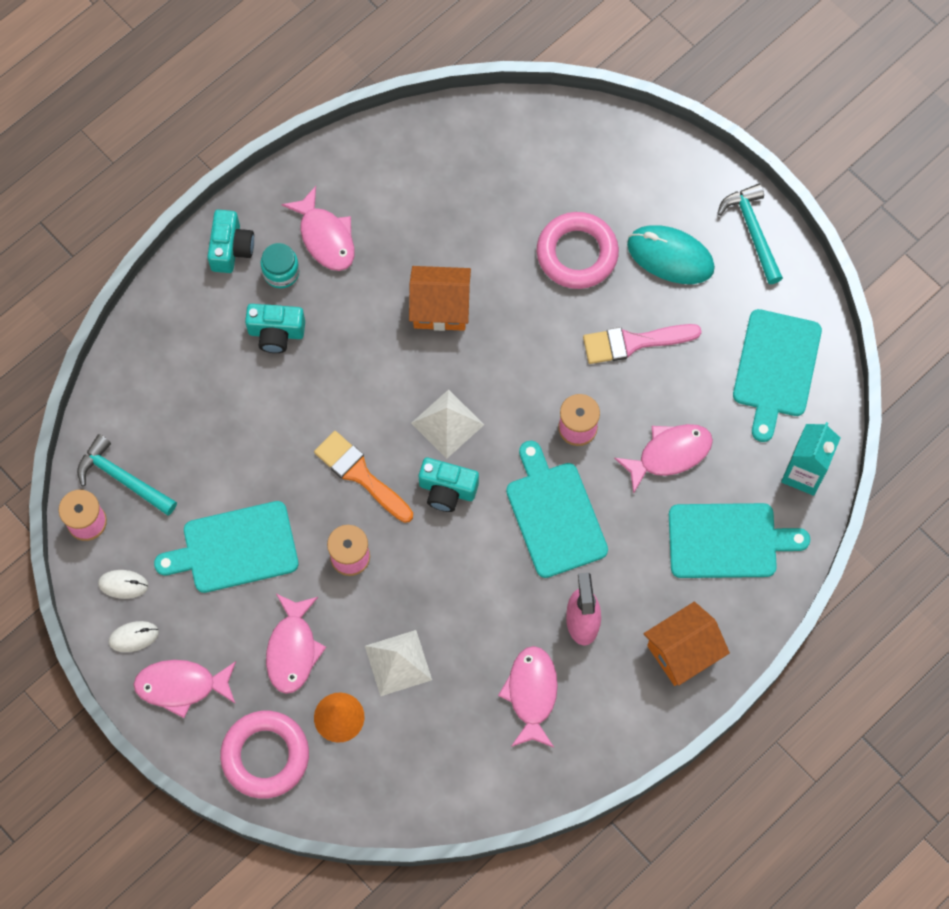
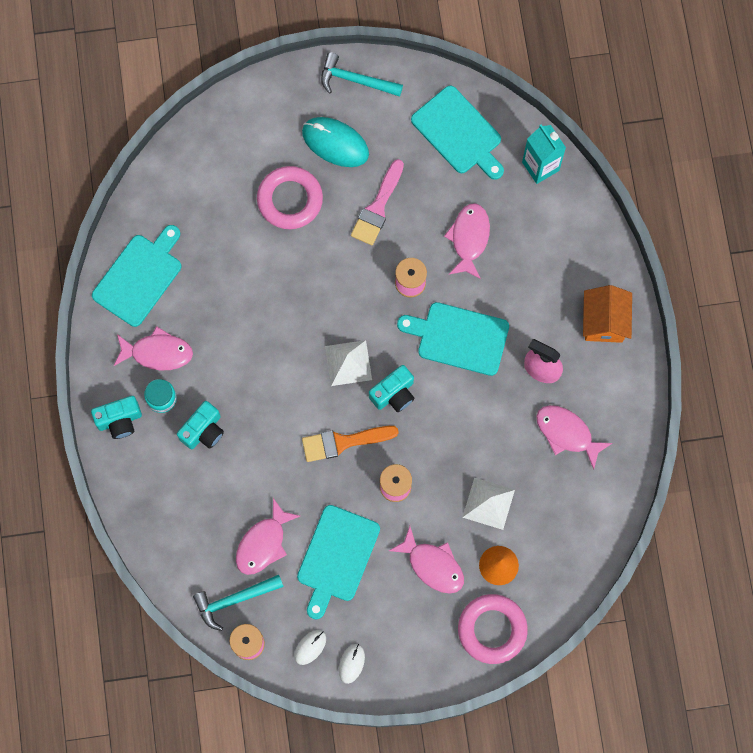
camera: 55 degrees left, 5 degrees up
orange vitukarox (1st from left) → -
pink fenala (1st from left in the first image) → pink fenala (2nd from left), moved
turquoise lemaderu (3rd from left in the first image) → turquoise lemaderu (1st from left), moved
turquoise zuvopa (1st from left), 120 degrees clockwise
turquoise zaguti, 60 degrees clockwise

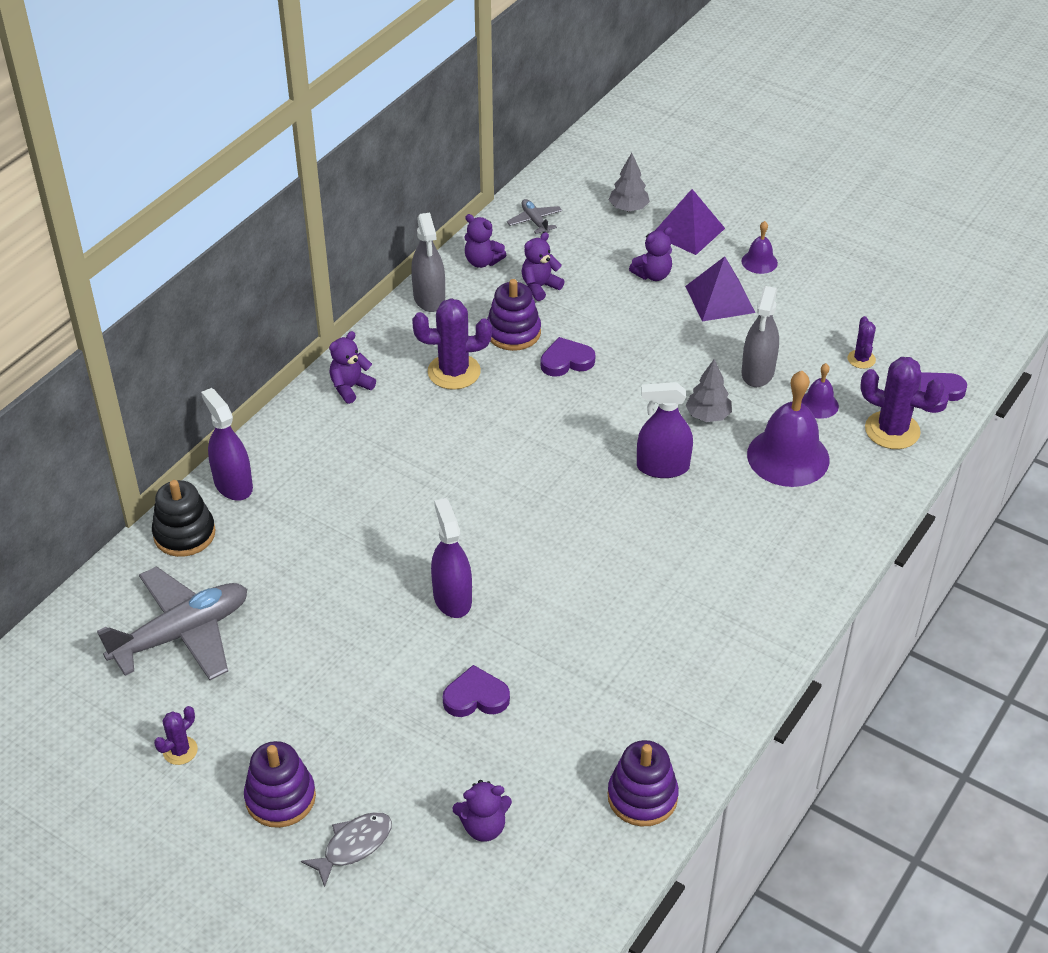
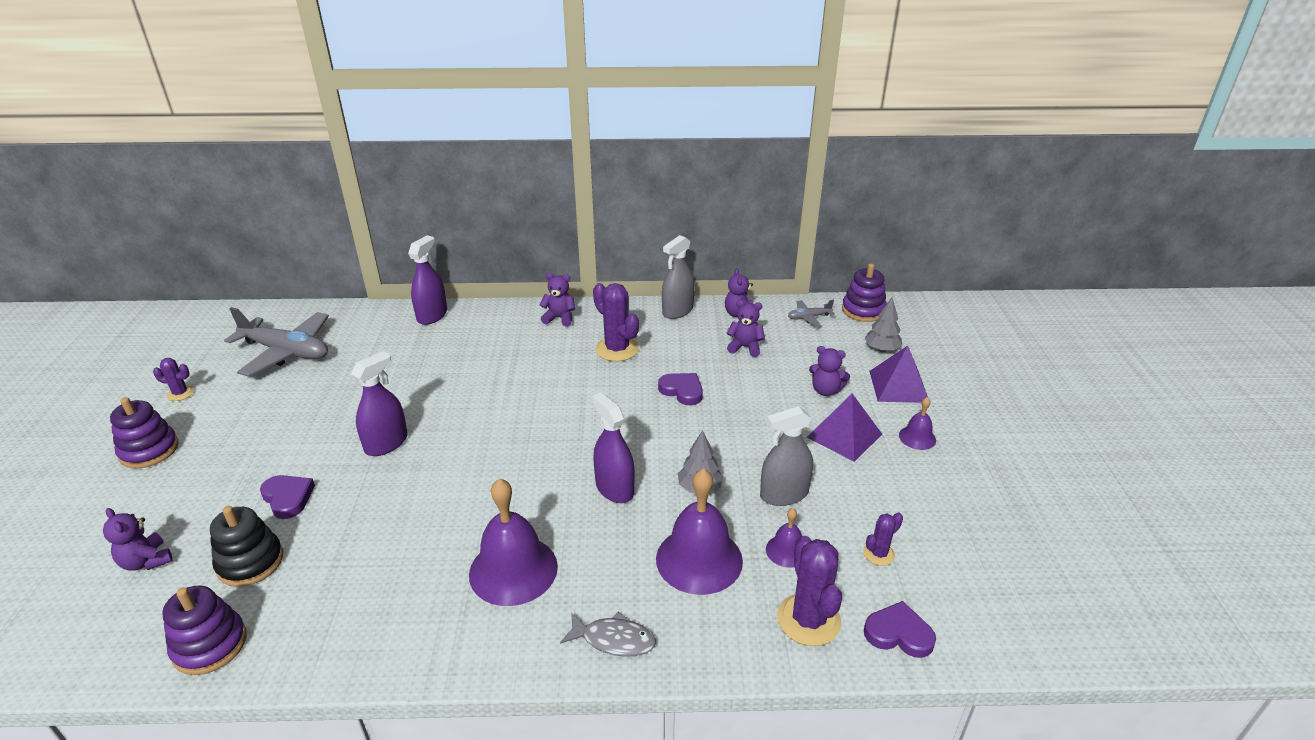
camera: 55 degrees right, 10 degrees down
- → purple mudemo (1st from left)
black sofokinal, moved
grey fenala, moved
purple sofokinal (2nd from left in the first image) → purple sofokinal (3rd from left), moved
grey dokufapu (2nd from left), 135 degrees counterclockwise

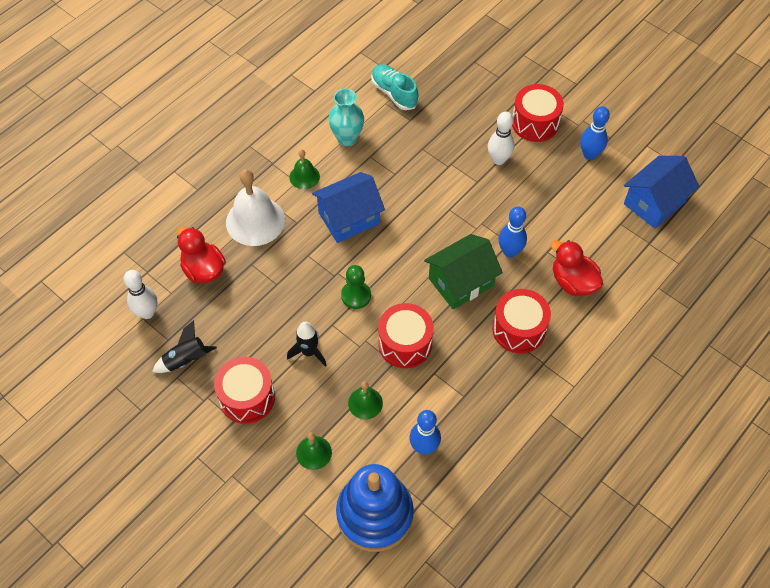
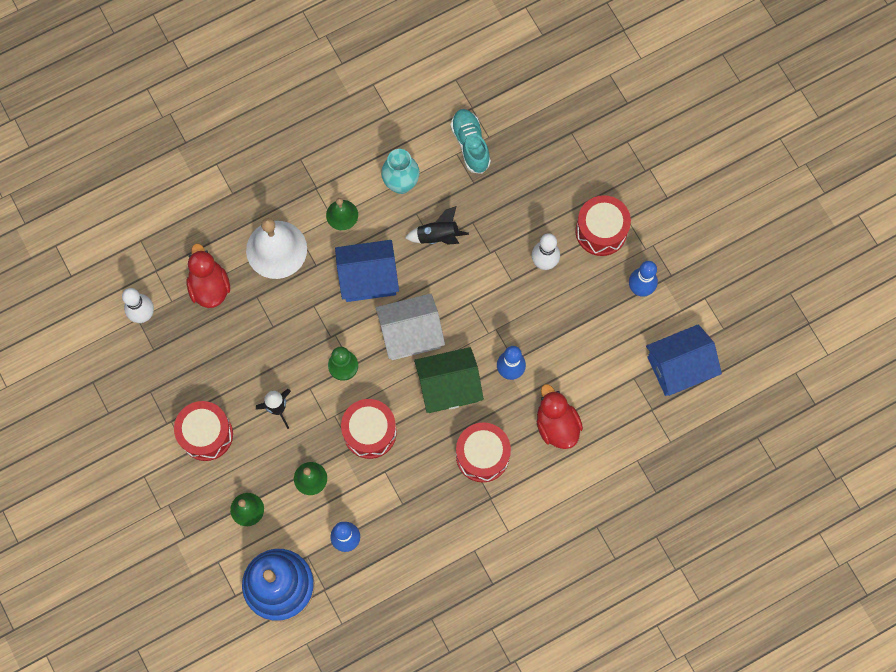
camera: 20 degrees right, 15 degrees up
- → white vitukarox
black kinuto (1st from left in the first image) → black kinuto (2nd from left), moved

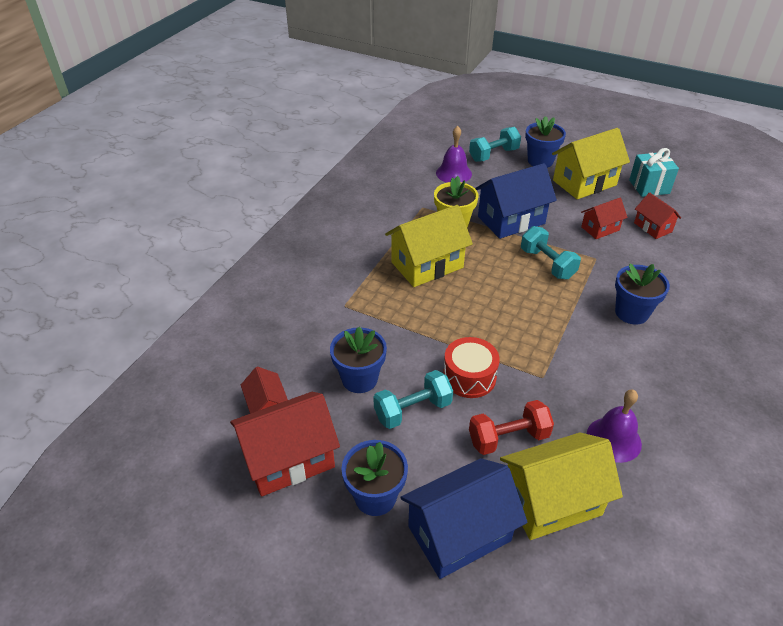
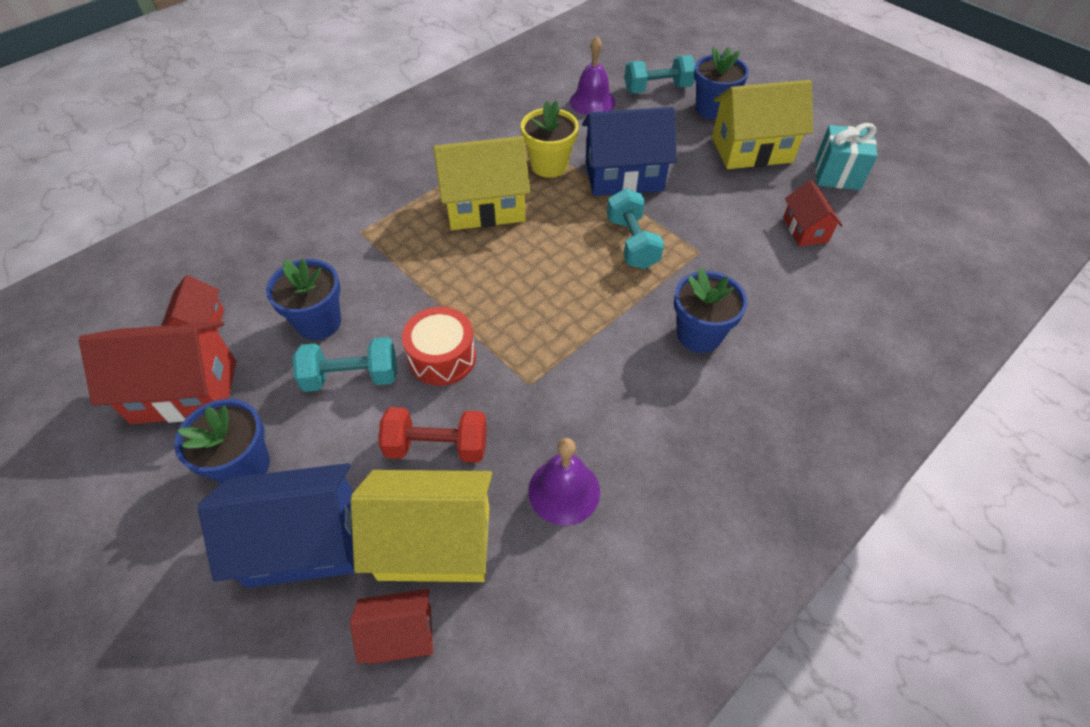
camera: 20 degrees right, 10 degrees up
red vitukarox (3rd from left), moved

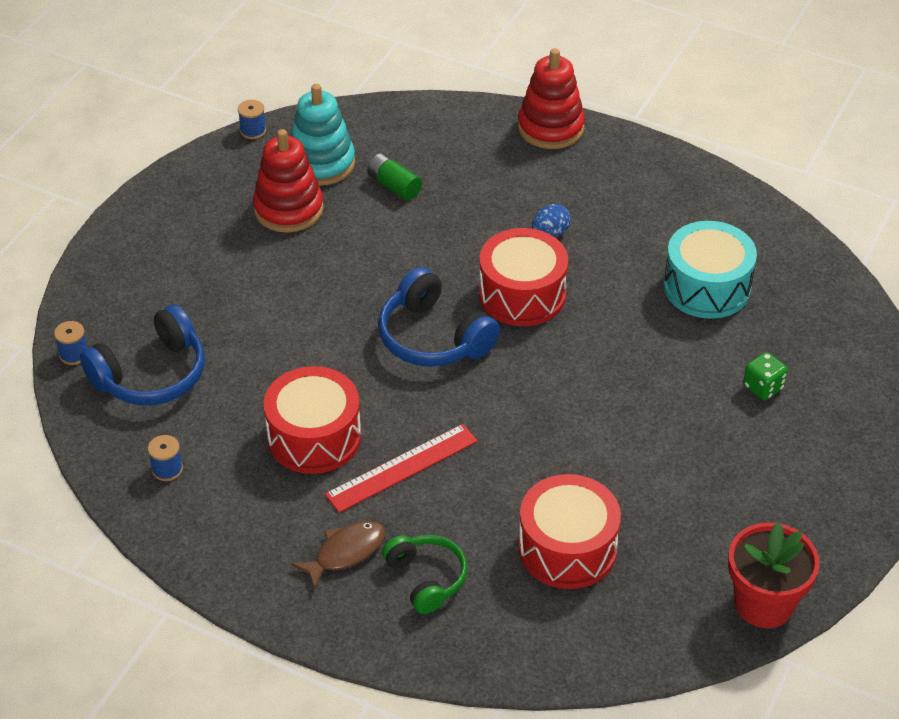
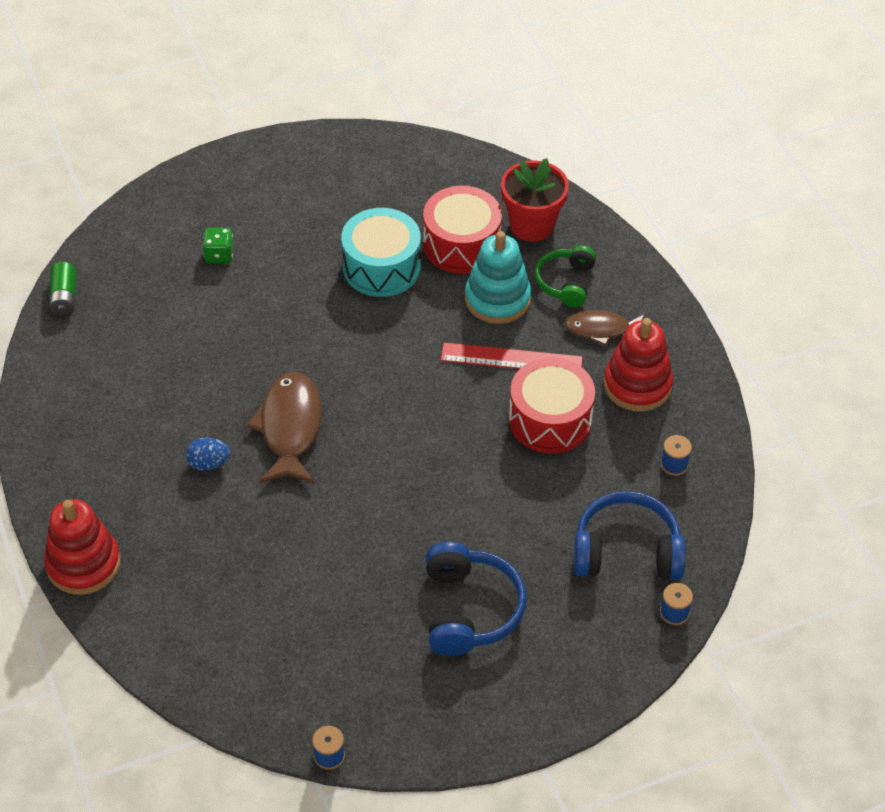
camera: 140 degrees left, 5 degrees up
red sofokinal (1st from left in the first image) → red sofokinal (2nd from left), moved
turquoise sofokinal, moved
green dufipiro, moved
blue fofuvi (2nd from left in the first image) → blue fofuvi (1st from left), moved
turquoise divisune, moved
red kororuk, moved
red divisune (2nd from left) → brown fenala (1st from left)

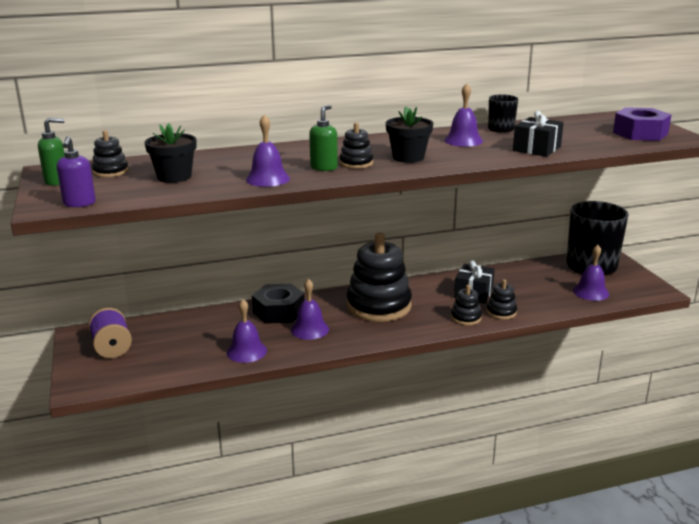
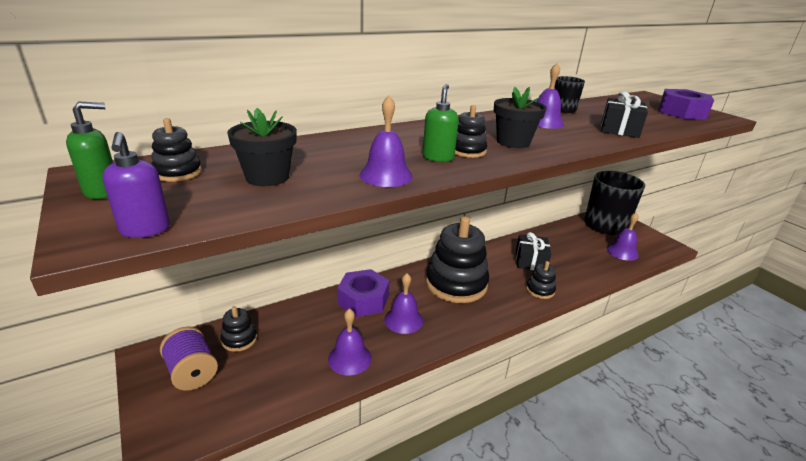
camera: 15 degrees left, 5 degrees up
black sofokinal (5th from left in the first image) → black sofokinal (2nd from left), moved
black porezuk → purple porezuk (1st from left)

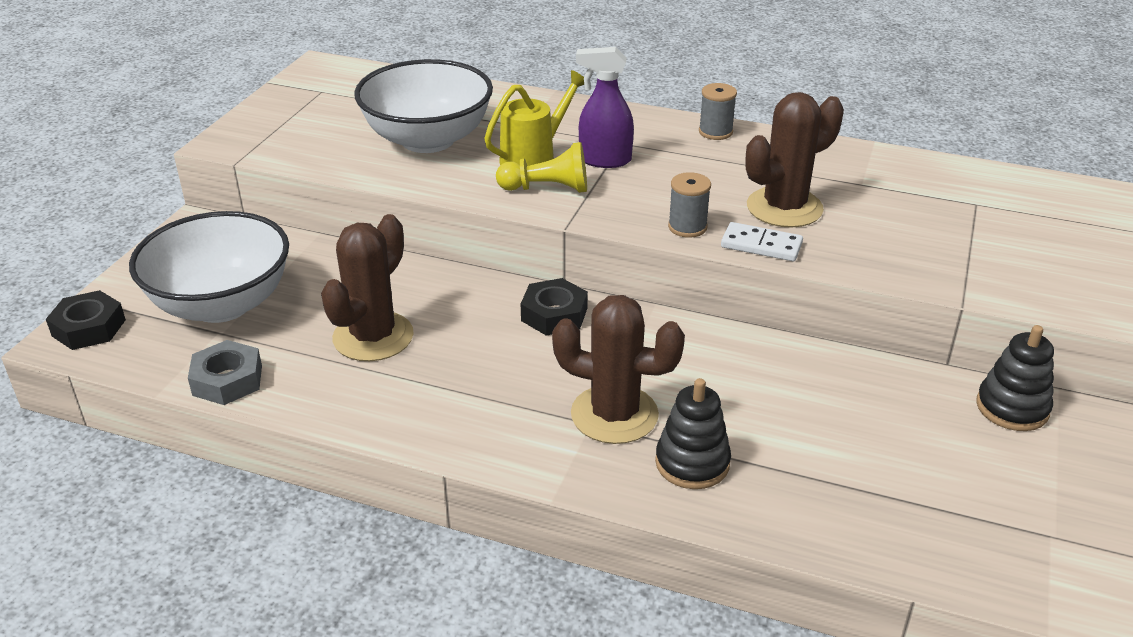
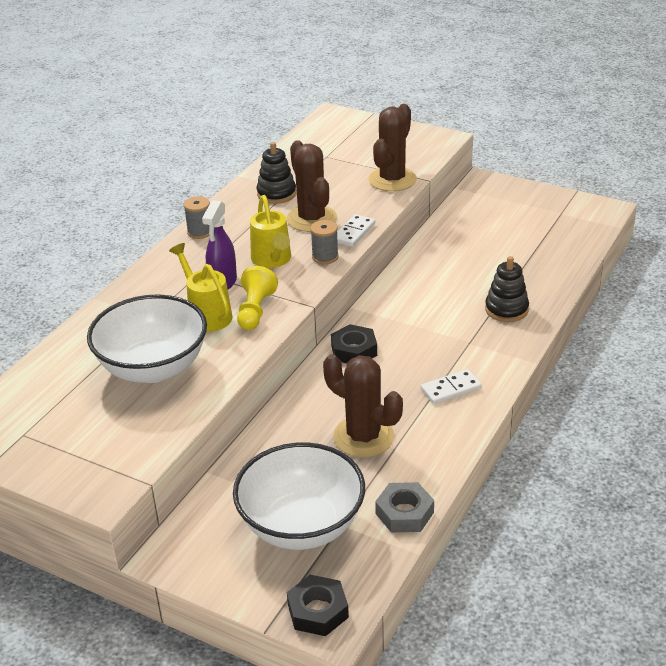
camera: 80 degrees left, 0 degrees up
- → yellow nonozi (2nd from left)
- → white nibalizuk (2nd from left)
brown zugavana (2nd from left in the first image) → brown zugavana (3rd from left), moved
black sofokinal (2nd from left in the first image) → black sofokinal (1st from left), moved

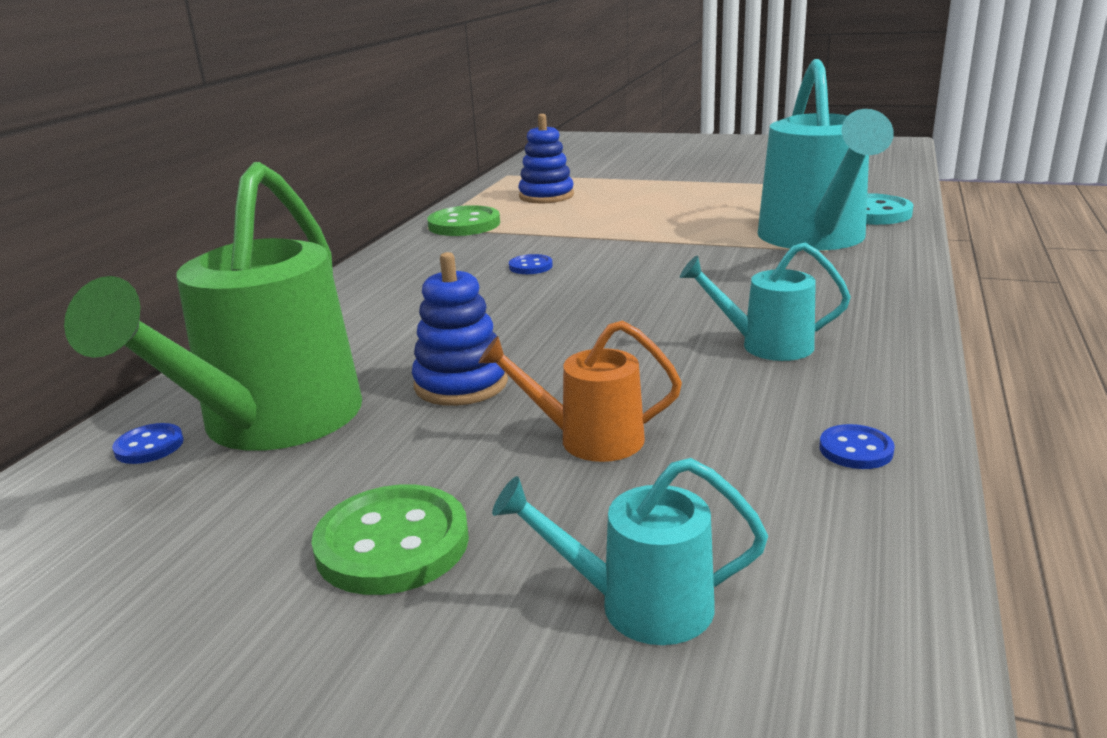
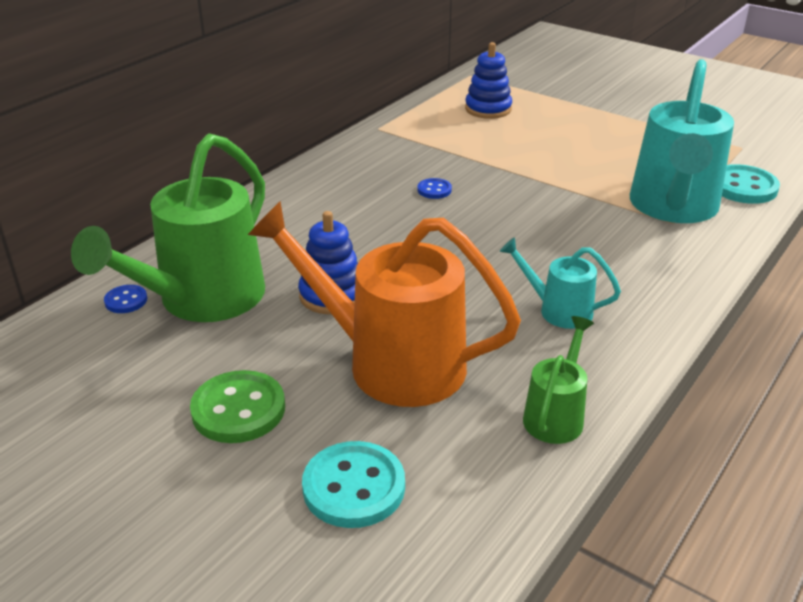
camera: 15 degrees right, 10 degrees up
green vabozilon (2nd from left) → -
turquoise nonozi (1st from left) → turquoise vabozilon (1st from left)
blue vabozilon (3rd from left) → green nonozi (2nd from left)
orange nonozi, x2.05

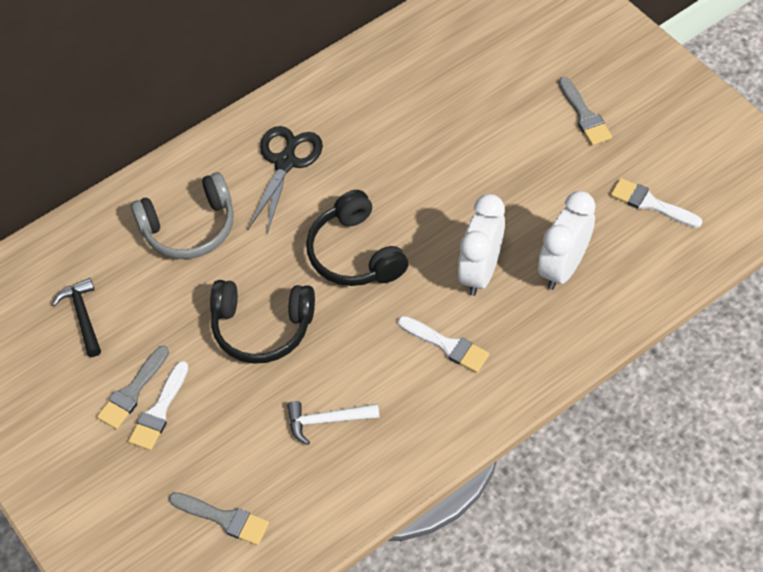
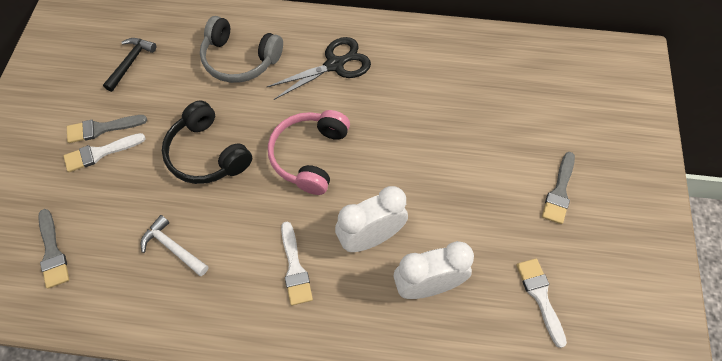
camera: 40 degrees right, 5 degrees up
black fofuvi (2nd from left) → pink fofuvi

